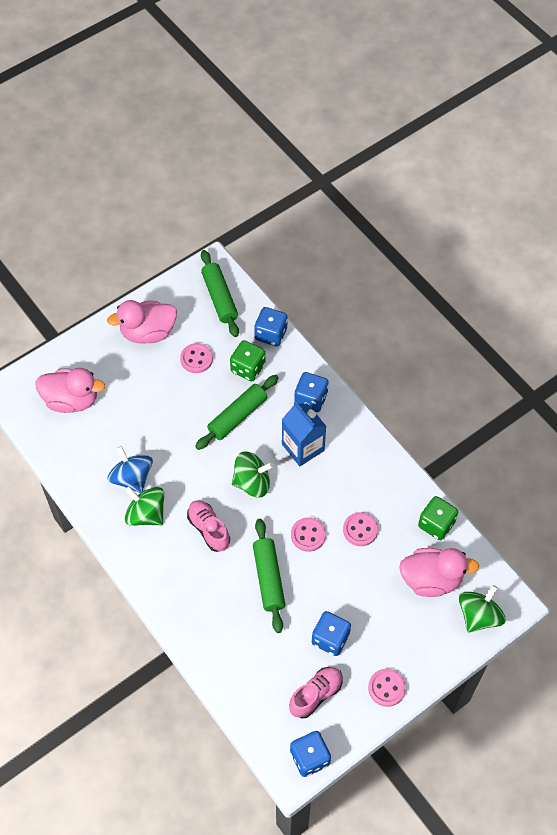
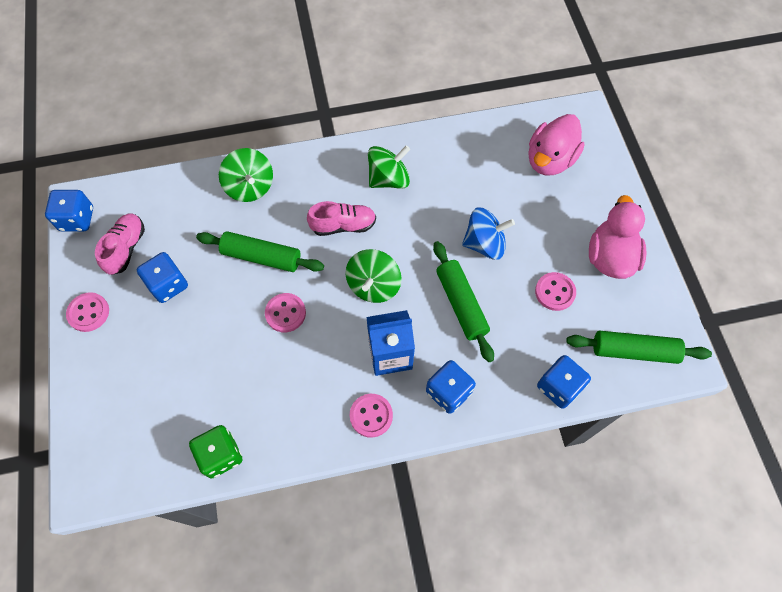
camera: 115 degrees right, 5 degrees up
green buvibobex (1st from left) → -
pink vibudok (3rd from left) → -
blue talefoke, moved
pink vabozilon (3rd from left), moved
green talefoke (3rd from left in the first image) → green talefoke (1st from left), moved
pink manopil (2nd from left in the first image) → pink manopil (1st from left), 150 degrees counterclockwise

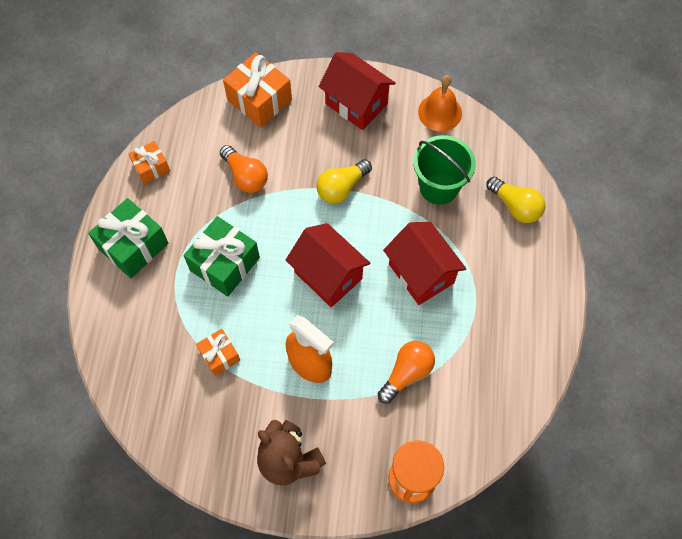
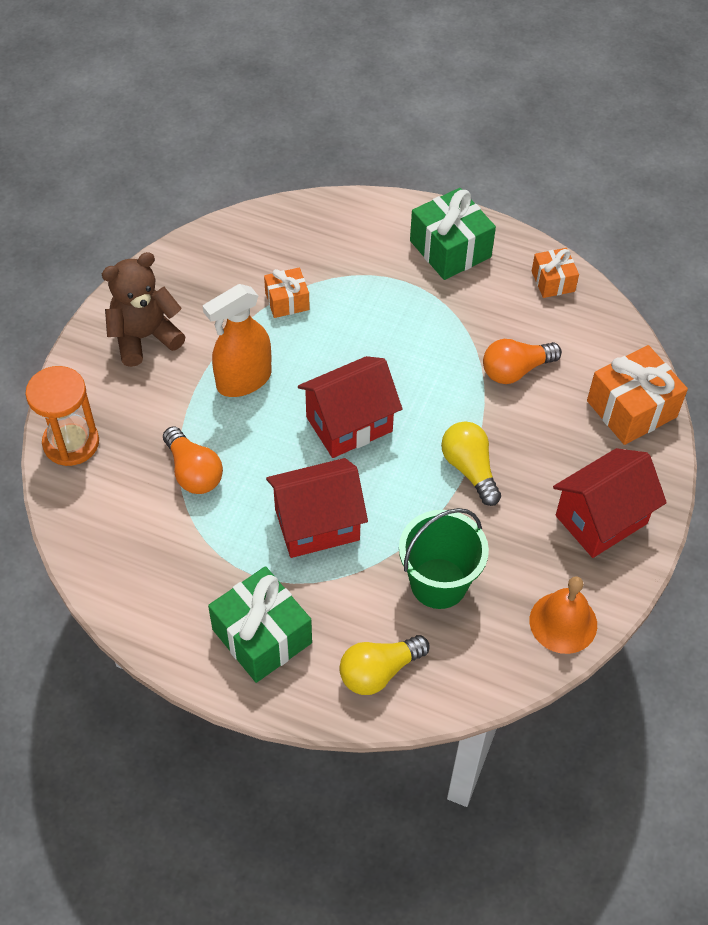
camera: 105 degrees right, 10 degrees down
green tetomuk (2nd from left in the first image) → green tetomuk (1st from left), moved

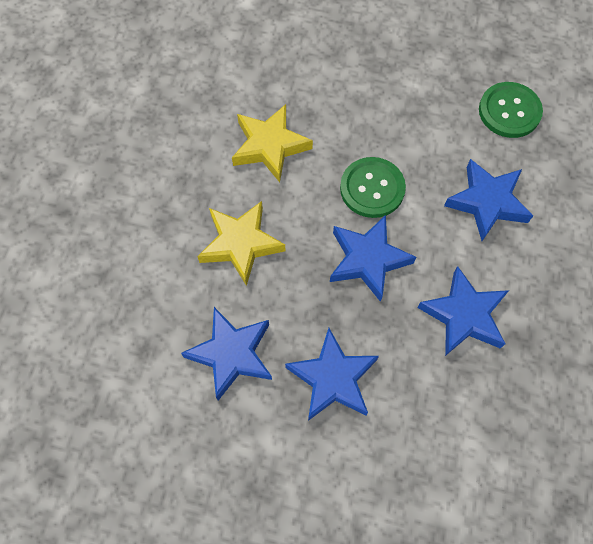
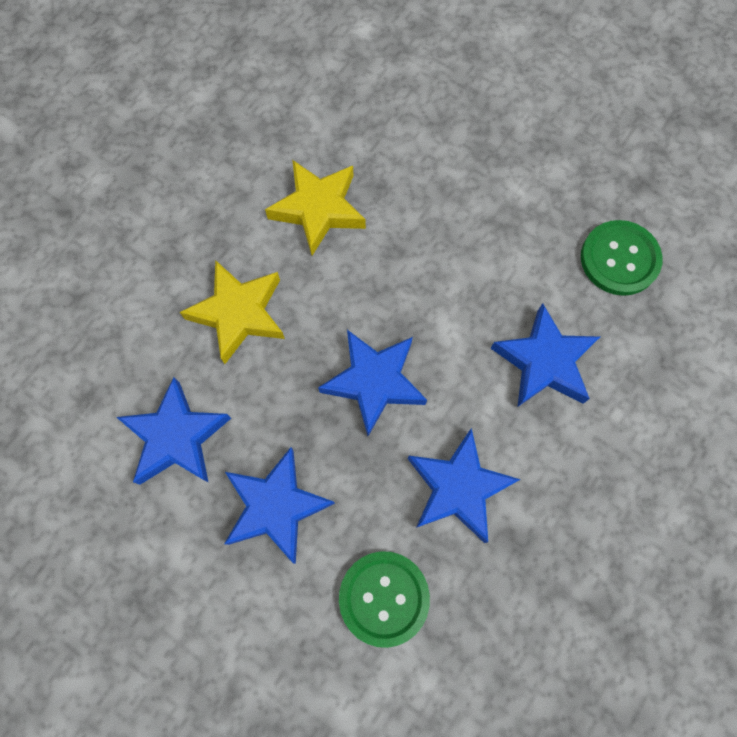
camera: 20 degrees right, 5 degrees up
green vabozilon (1st from left), moved

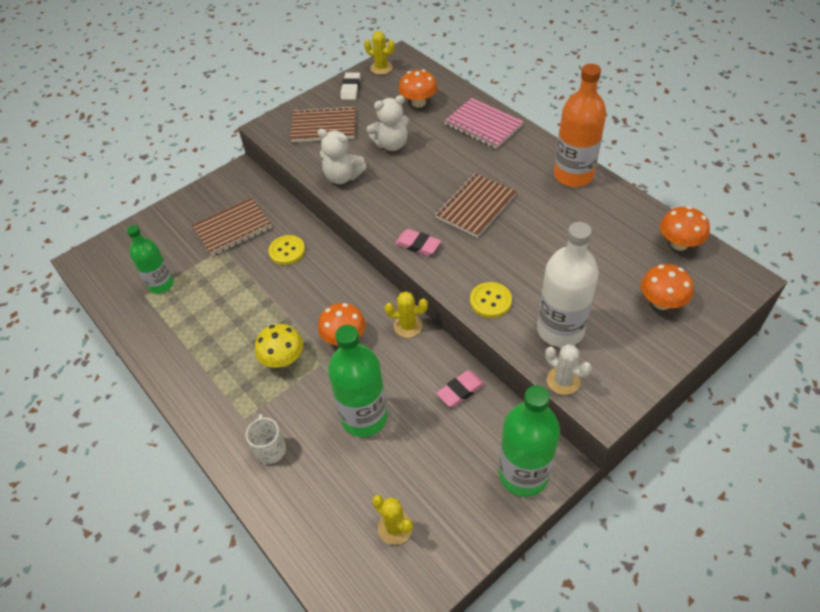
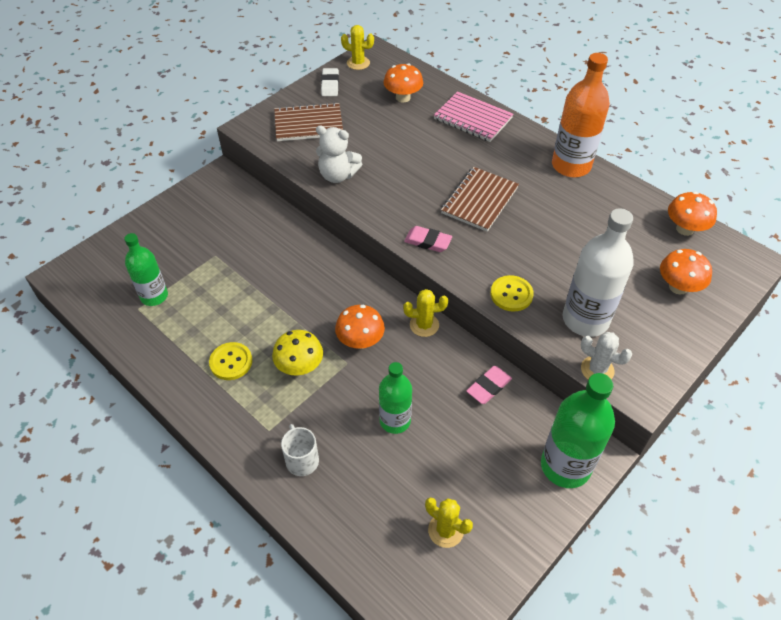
camera: 10 degrees left, 0 degrees up
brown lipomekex (1st from left) → -
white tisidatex (2nd from left) → -
yellow vabozilon (1st from left), moved
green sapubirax (2nd from left), x0.64

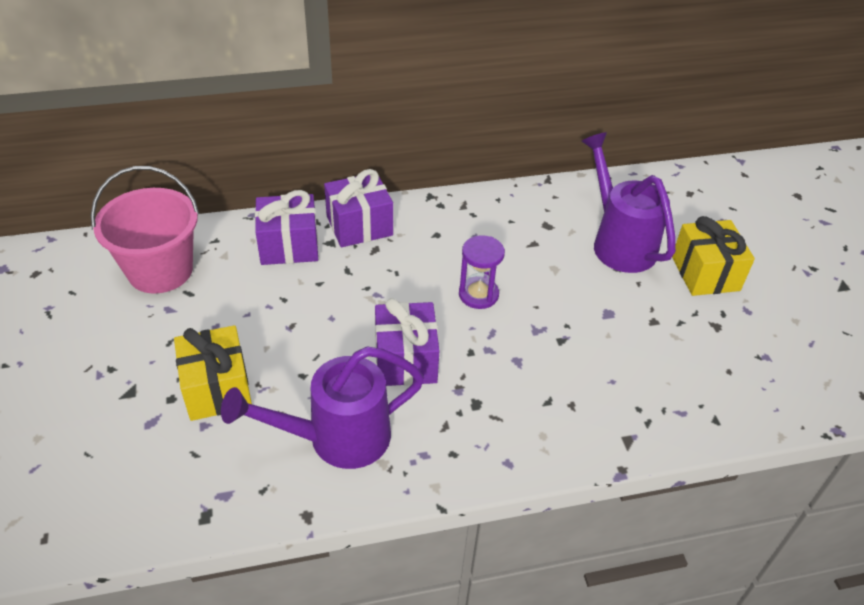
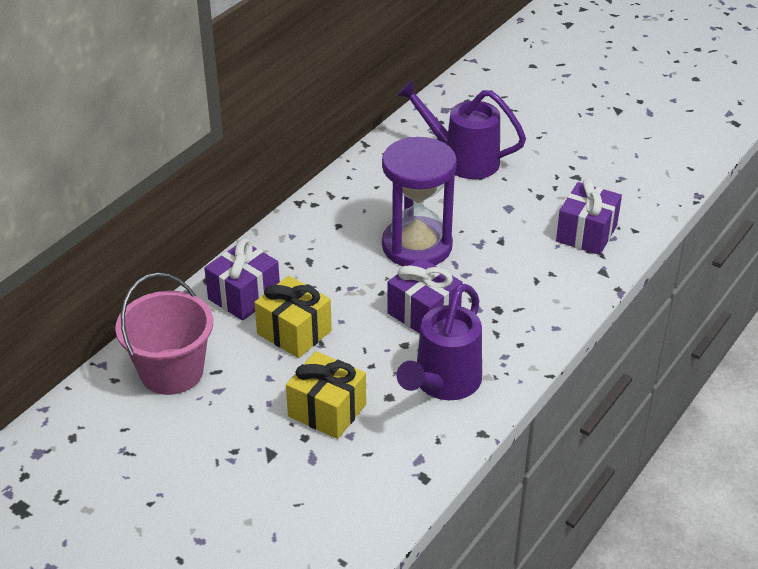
camera: 40 degrees left, 5 degrees down
purple tetomuk (2nd from left in the first image) → purple tetomuk (3rd from left), moved
yellow tetomuk (2nd from left in the first image) → yellow tetomuk (1st from left), moved
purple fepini, x1.98

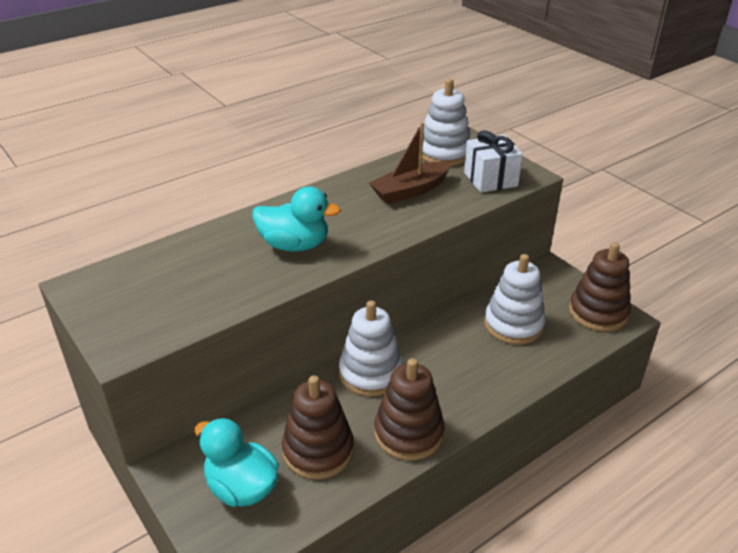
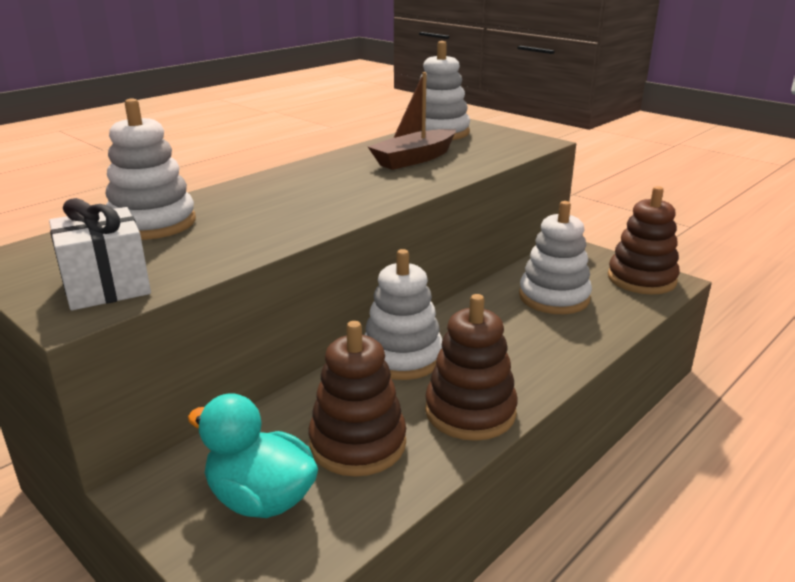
camera: 10 degrees left, 10 degrees down
turquoise vibudok (2nd from left) → -
- → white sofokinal (1st from left)
white tetomuk, moved

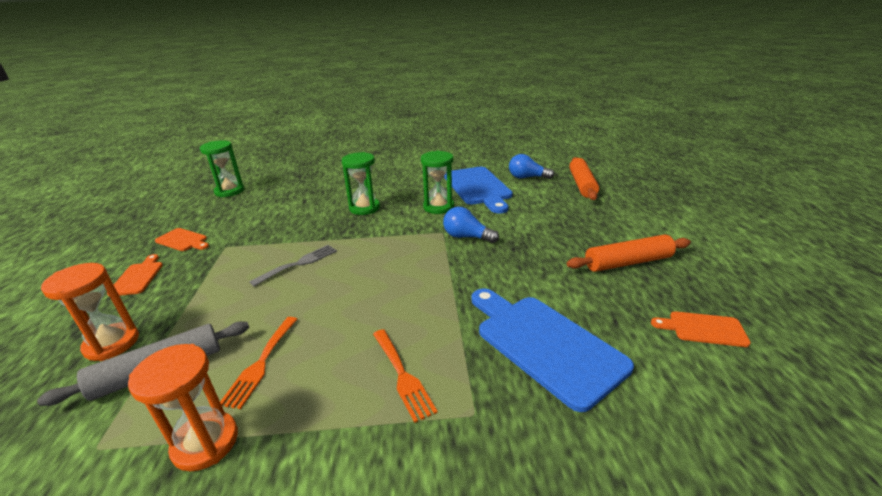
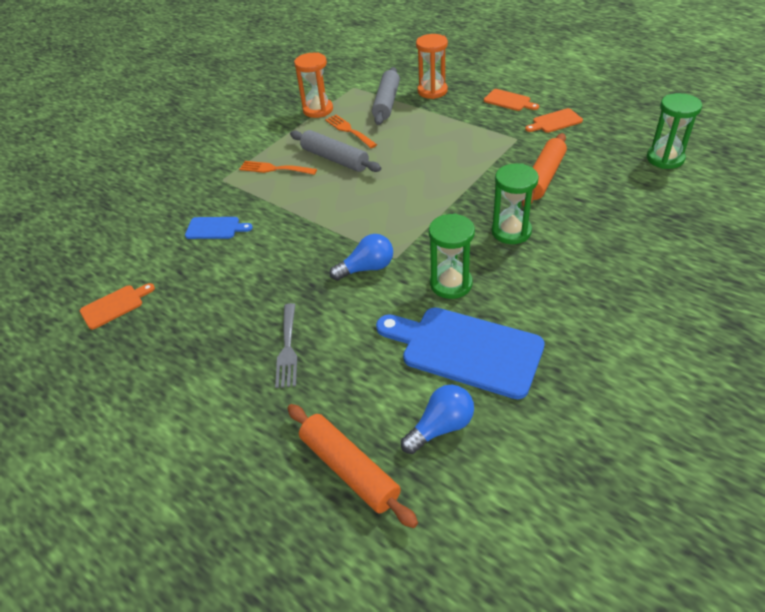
camera: 135 degrees right, 15 degrees up
- → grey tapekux (1st from left)
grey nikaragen, moved
orange tapekux (2nd from left), moved
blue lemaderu (2nd from left in the first image) → blue lemaderu (1st from left), x0.49

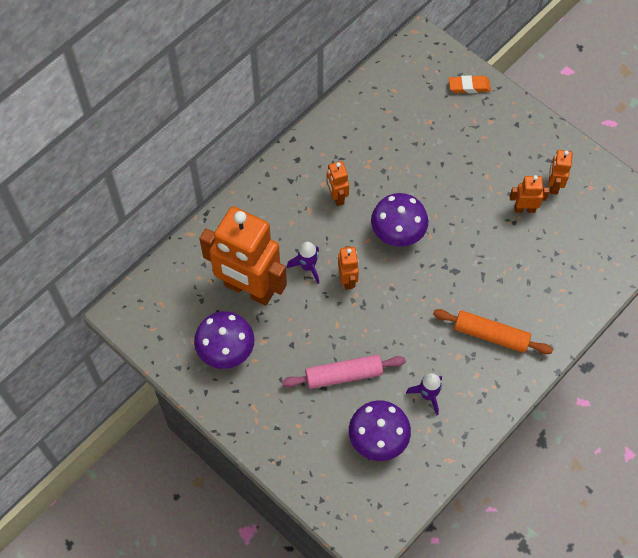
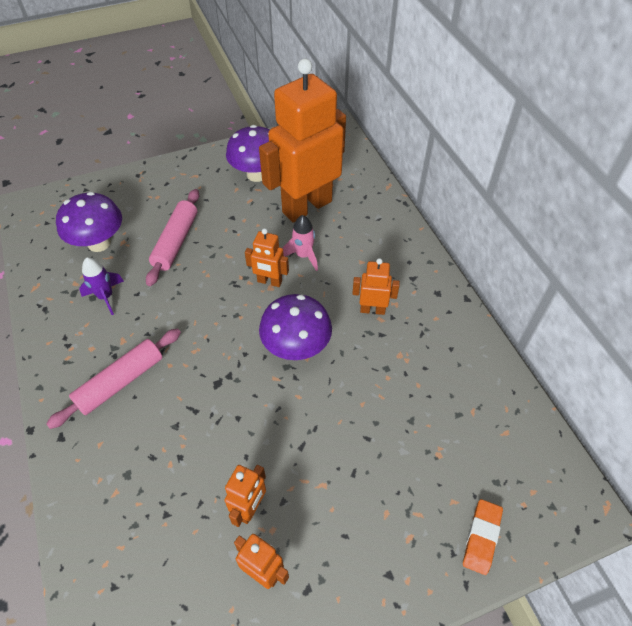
camera: 115 degrees right, 10 degrees down
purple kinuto (1st from left) → pink kinuto
orange tapekux → pink tapekux (1st from left)

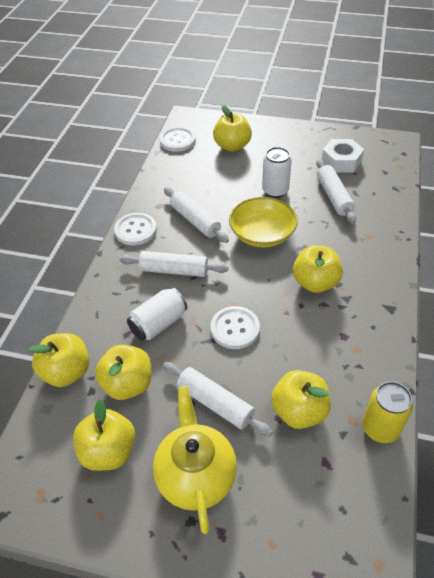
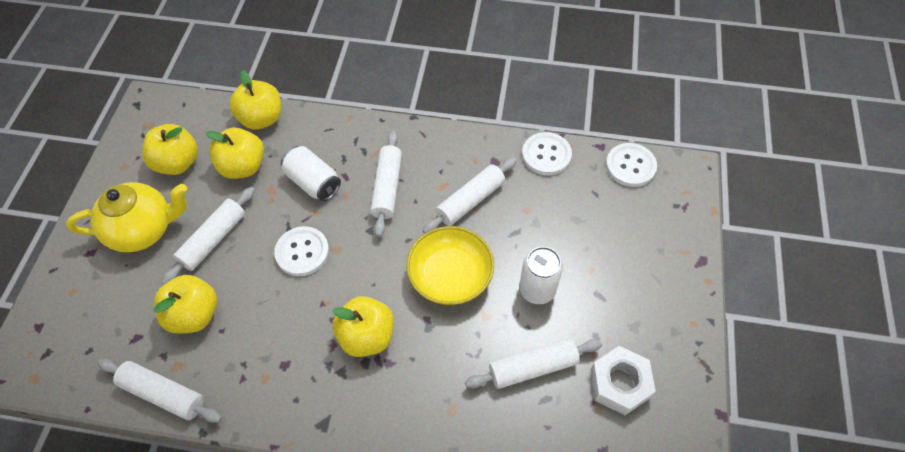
camera: 85 degrees right, 10 degrees up
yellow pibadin (4th from left) → -
white vabozilon (1st from left in the first image) → white vabozilon (2nd from left), moved
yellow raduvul → white tapekux (1st from left)

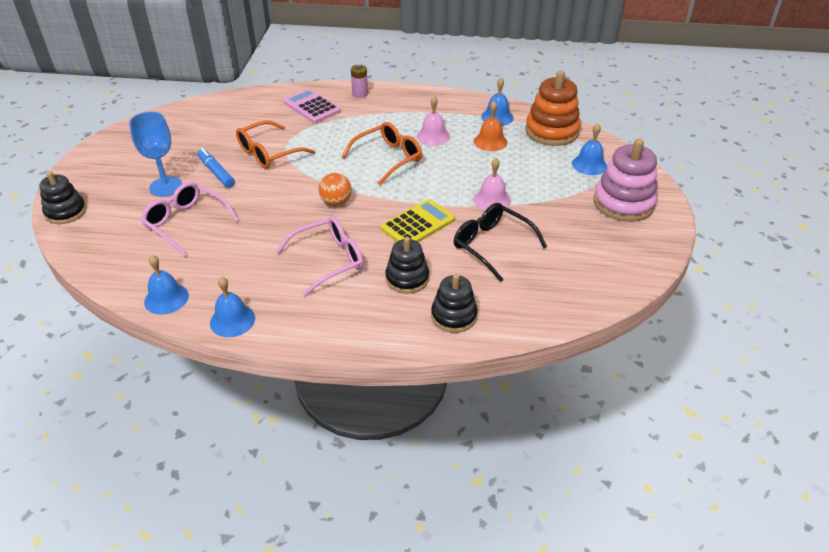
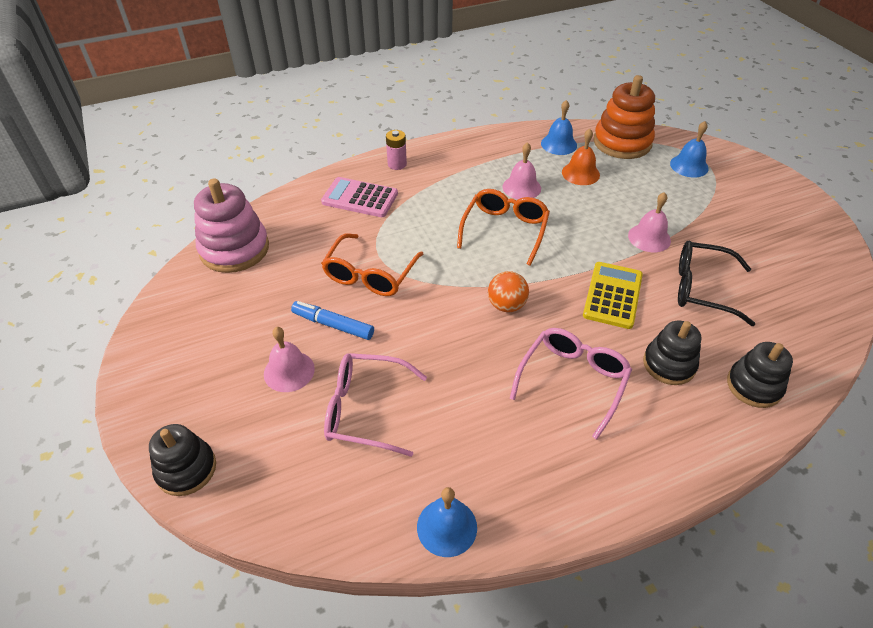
camera: 30 degrees left, 5 degrees up
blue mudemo (2nd from left) → -
pink sofokinal, moved
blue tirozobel → pink mudemo (1st from left)

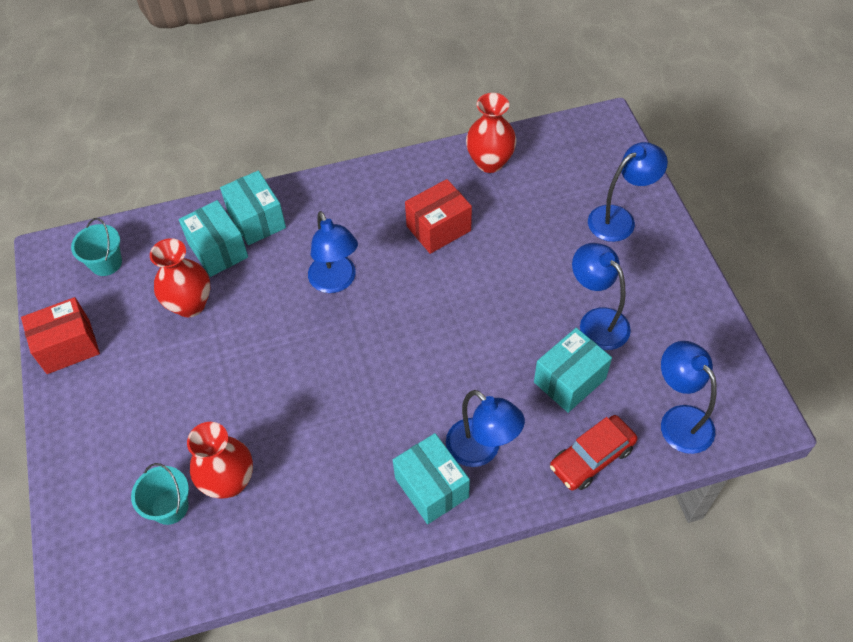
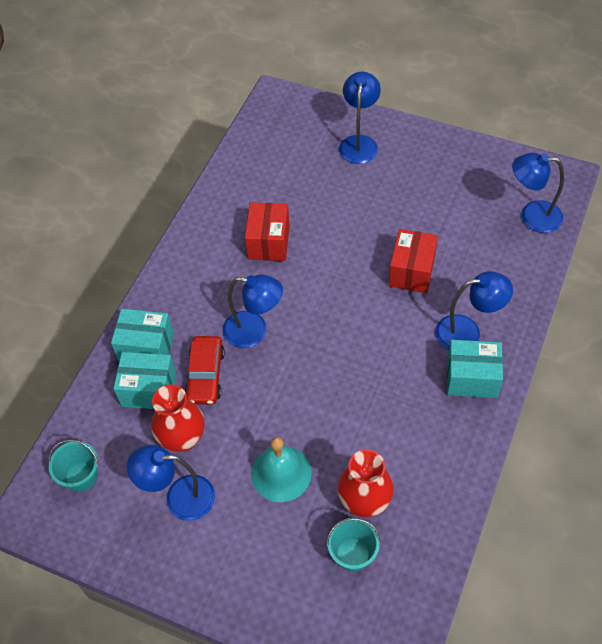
camera: 50 degrees left, 0 degrees up
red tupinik (3rd from left) → -
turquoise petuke (4th from left) → -
- → turquoise mudemo
red petuke (1st from left in the first image) → red petuke (2nd from left), moved
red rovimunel, moved
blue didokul (3rd from left in the first image) → blue didokul (1st from left), moved

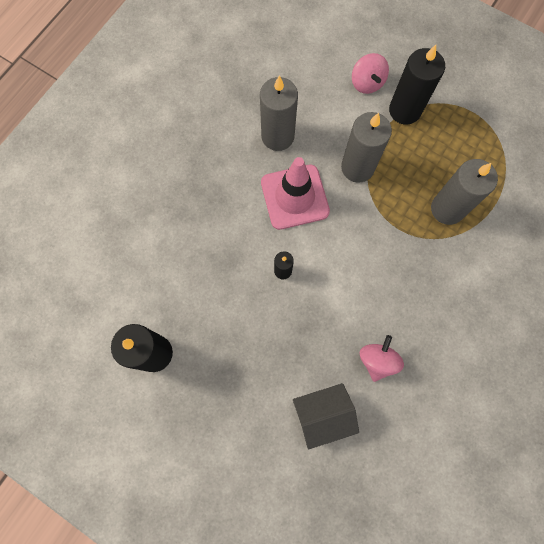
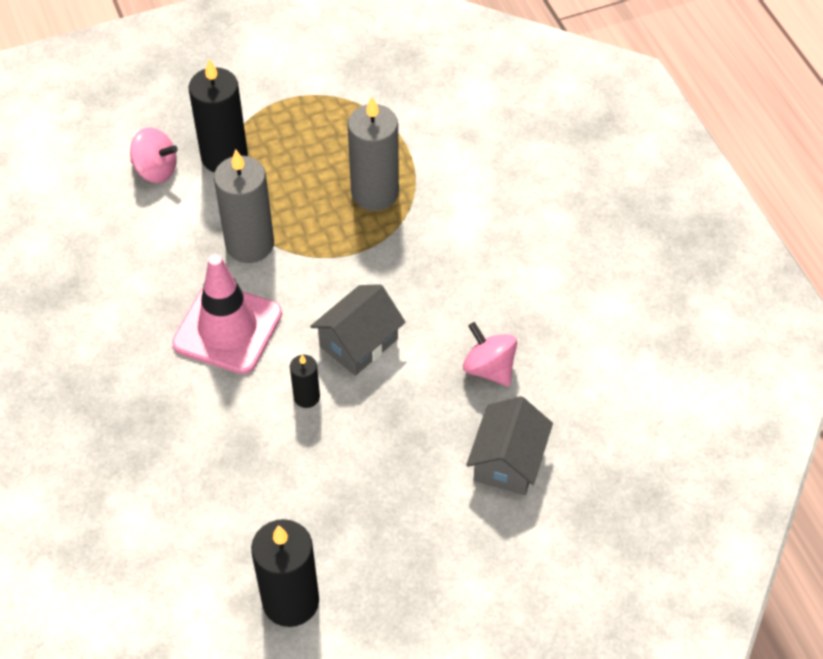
camera: 55 degrees left, 20 degrees down
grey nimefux (1st from left) → -
- → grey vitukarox (1st from left)

